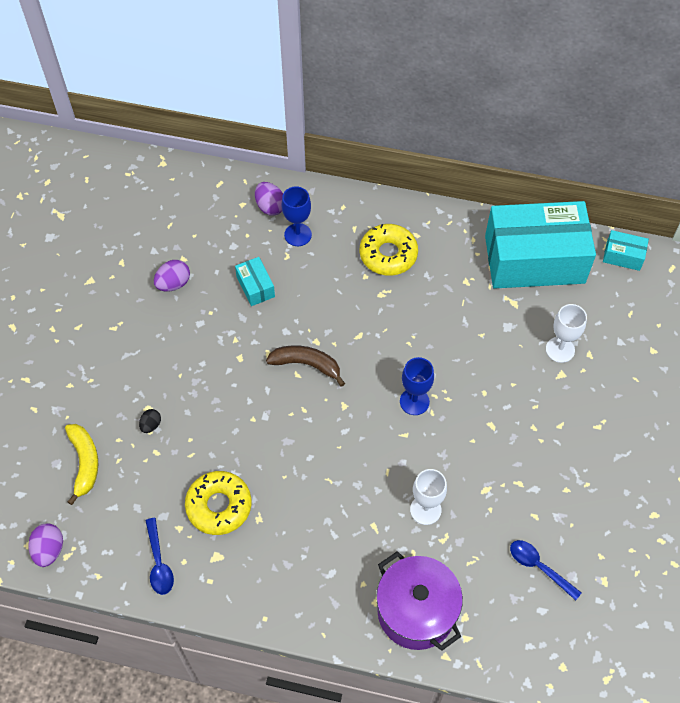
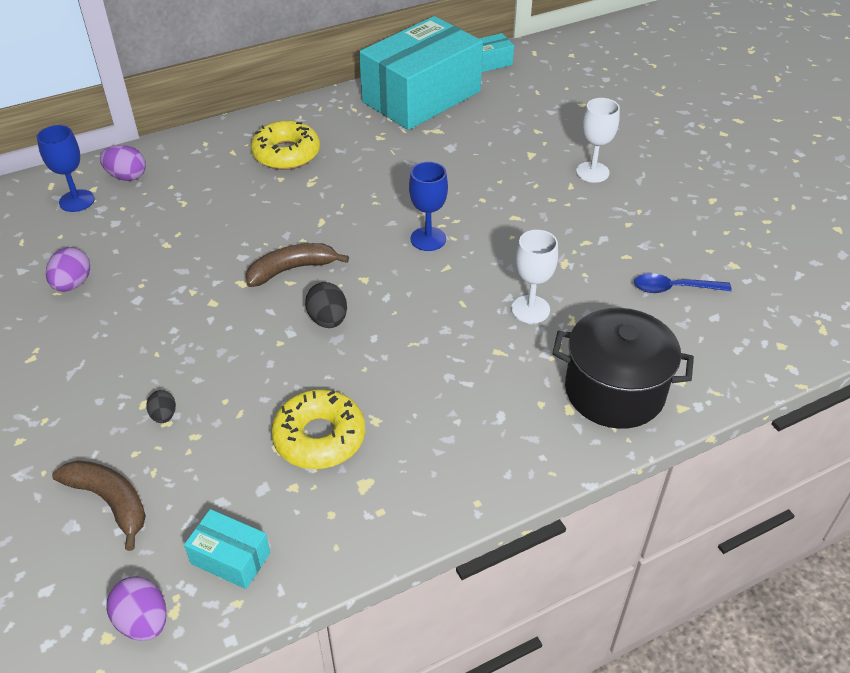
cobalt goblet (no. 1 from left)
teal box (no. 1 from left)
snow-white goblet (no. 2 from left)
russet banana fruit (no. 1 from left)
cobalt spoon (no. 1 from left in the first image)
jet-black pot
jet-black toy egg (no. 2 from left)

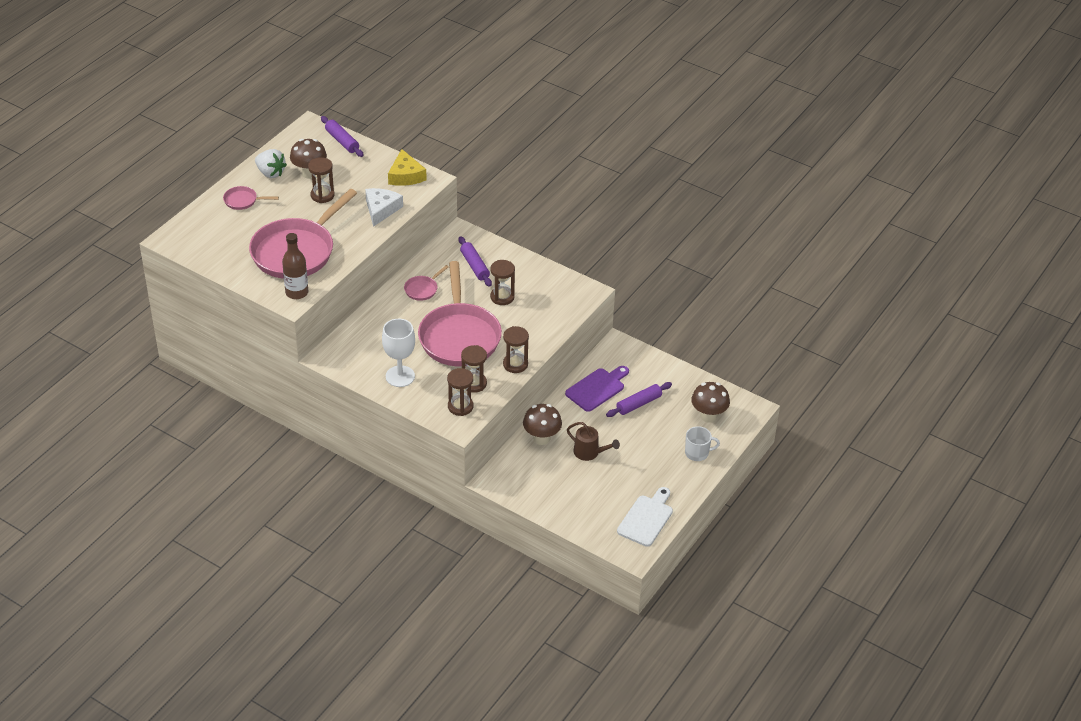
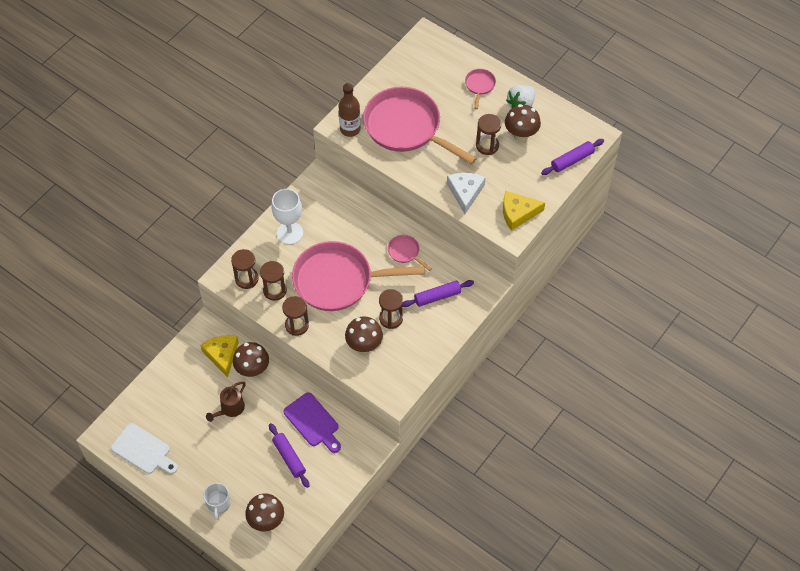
snow-white piece of cheese
russet toadstool (no. 3 from left)
golden piece of cheese (no. 1 from left)

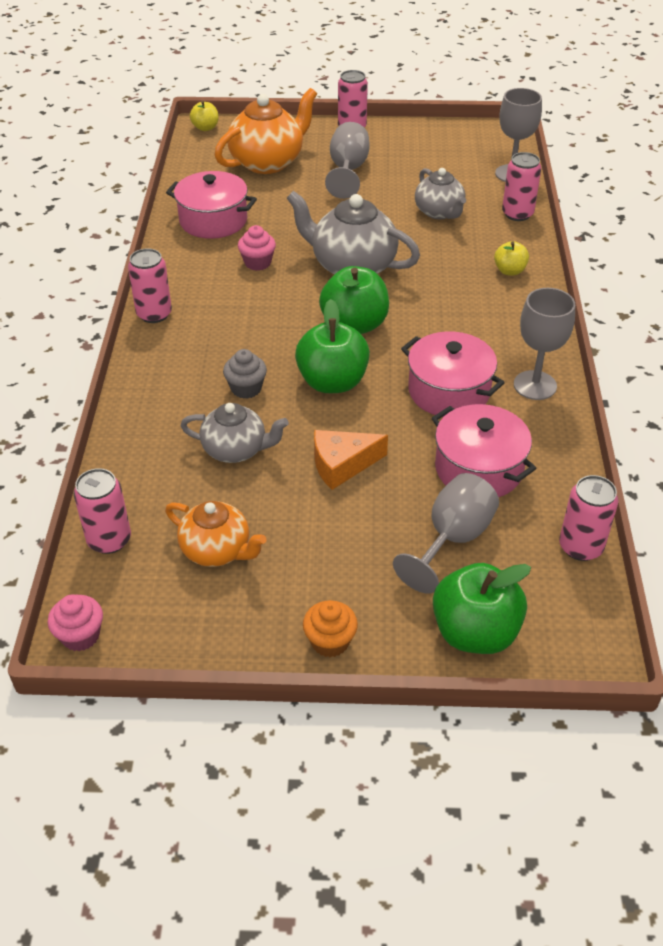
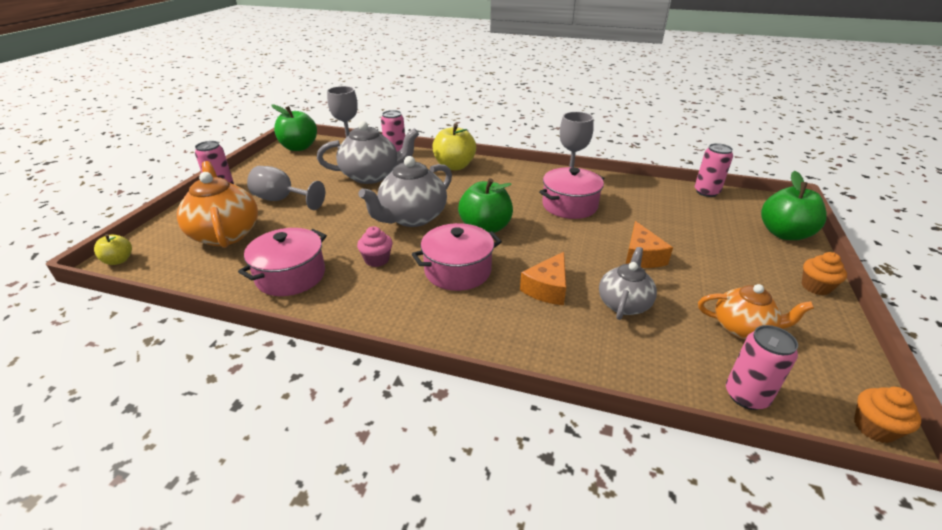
grey tea pot (no. 1 from left)
golden apple (no. 2 from left)
rose-pink can (no. 2 from left in the first image)
green apple (no. 1 from left)
orange piece of cheese (no. 1 from left)
rose-pink pot (no. 2 from left)
grey goblet (no. 2 from left in the first image)
orange tea pot (no. 2 from left)
orange fairy cake (no. 2 from left)

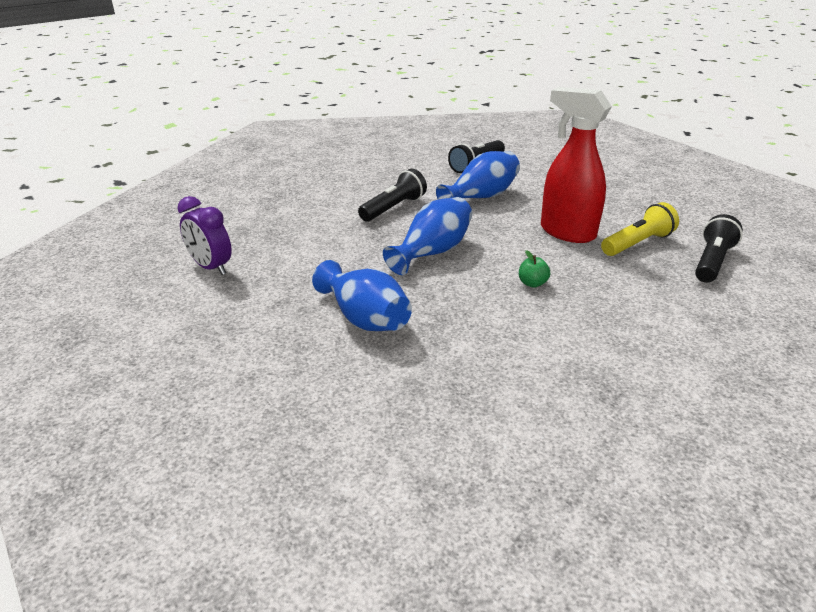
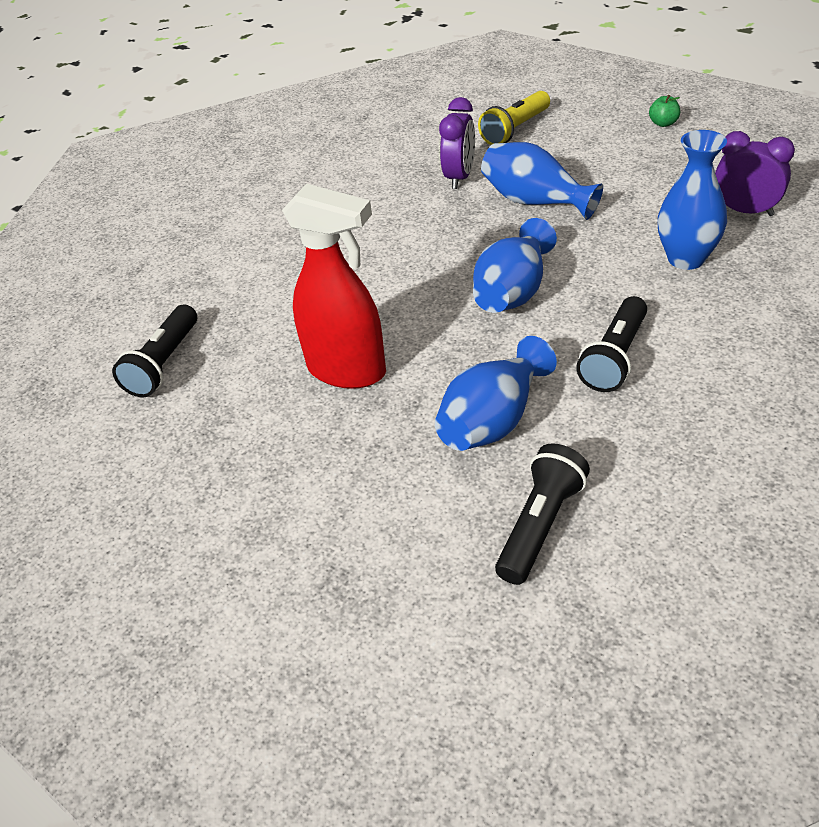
golden pocket torch
green apple
royal purple alarm clock (no. 1 from left)
cobalt vase (no. 4 from left)

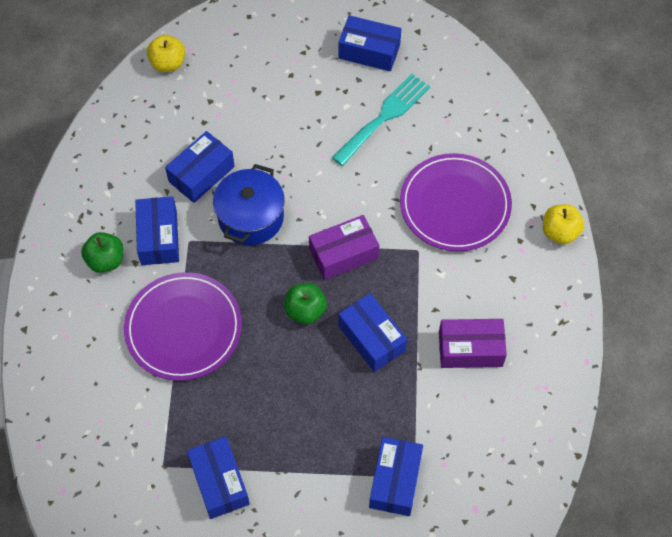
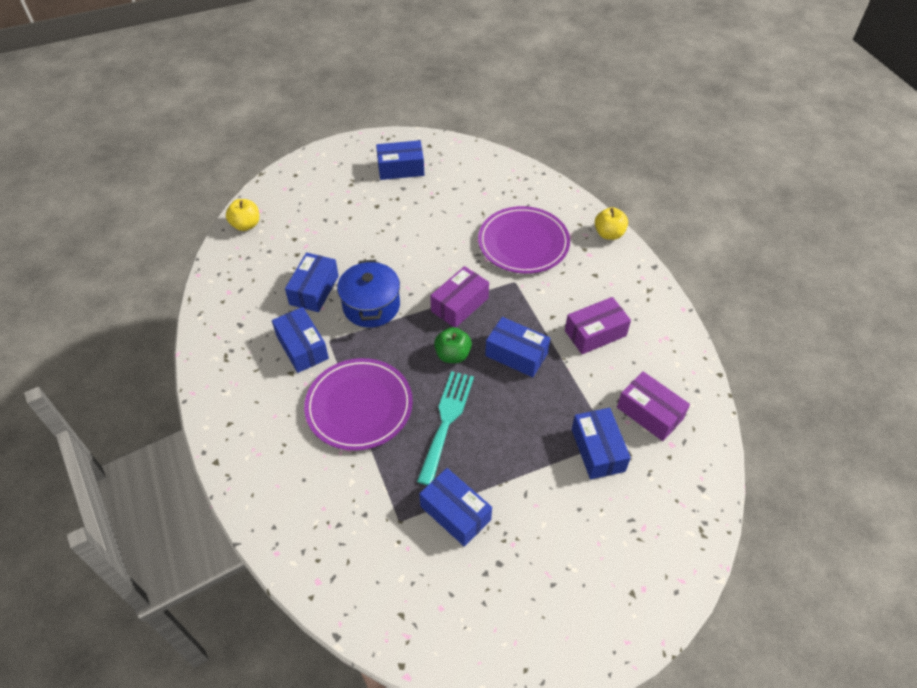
teal table fork
green apple (no. 1 from left in the first image)
royal purple box (no. 3 from left)

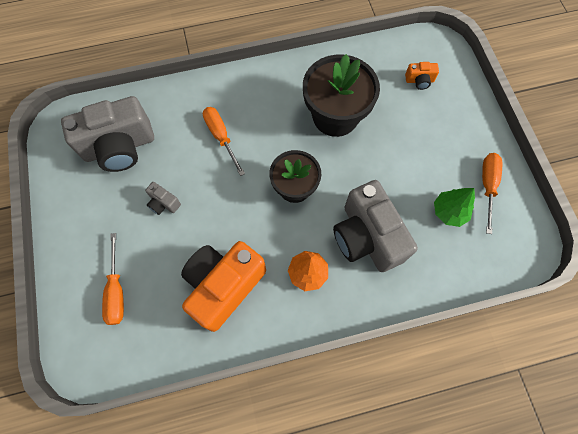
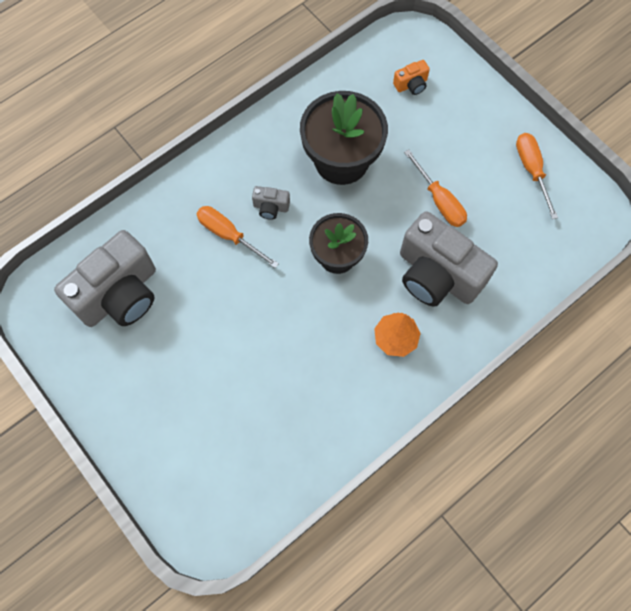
grey compact camera (no. 2 from left)
green toy tree
orange screwdriver (no. 2 from left)
orange compact camera (no. 1 from left in the first image)

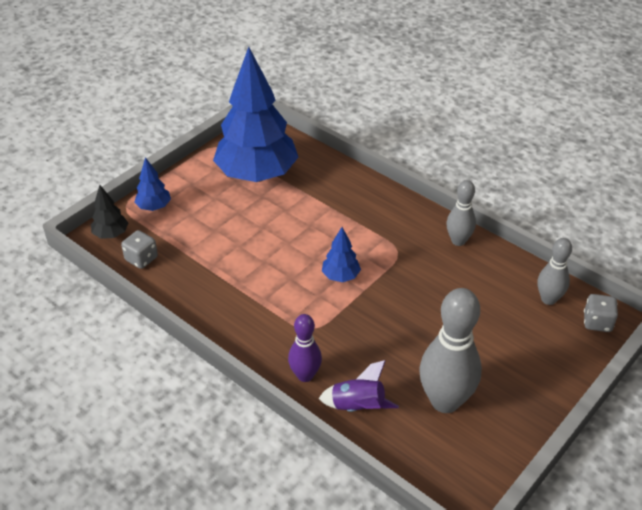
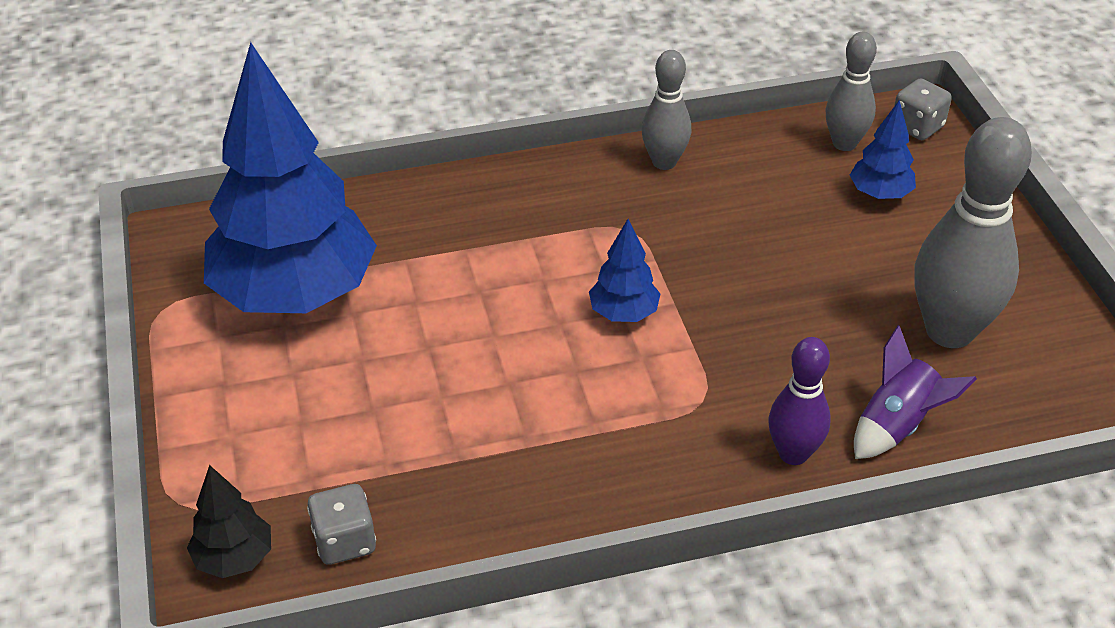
cobalt toy tree (no. 3 from left)

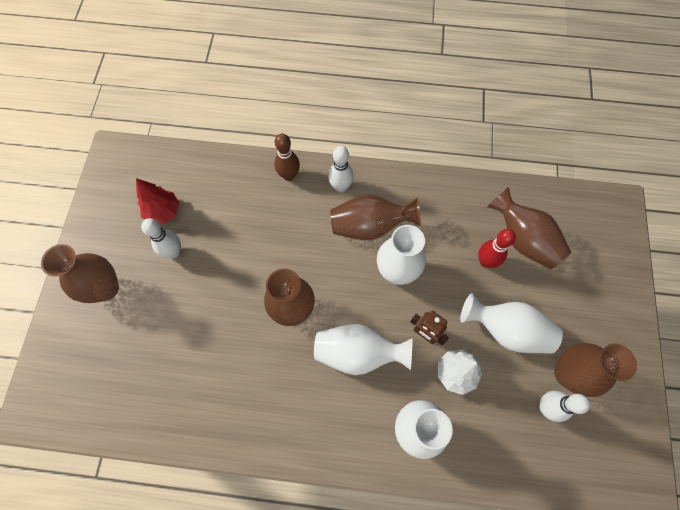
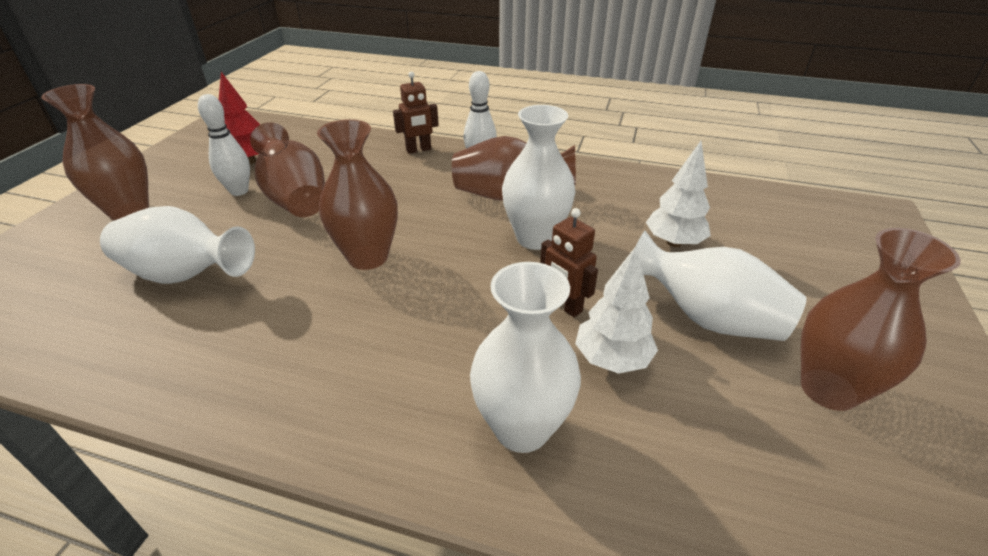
russet robot figure (no. 1 from left)
russet vase (no. 2 from left)
snow-white toy tree (no. 2 from left)
snow-white vase (no. 1 from left)
snow-white bowling pin (no. 3 from left in the first image)

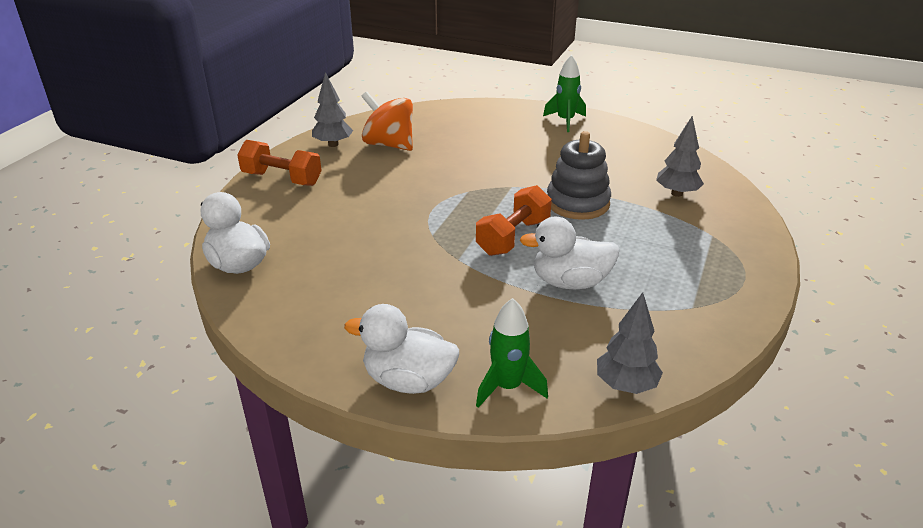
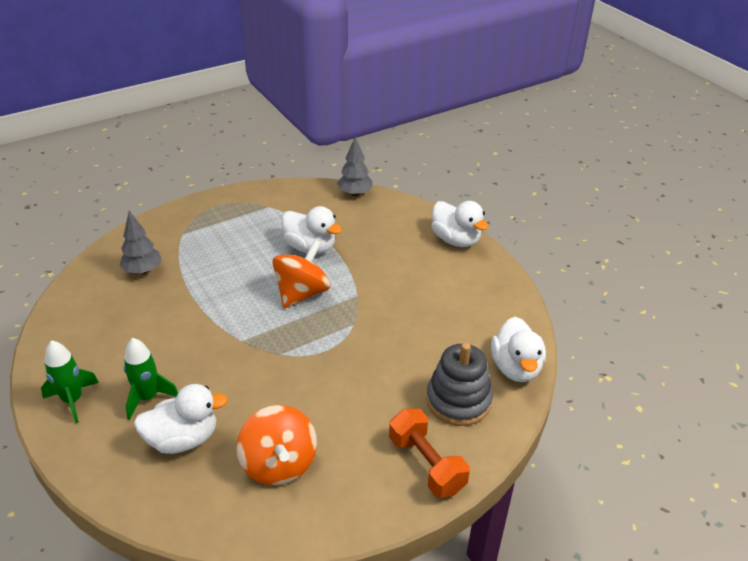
grey toy tree (no. 1 from left in the first image)
grey stacking toy
orange whirligig (no. 2 from left)
green toy rocket (no. 2 from left)
snow-white rubber duck (no. 1 from left)

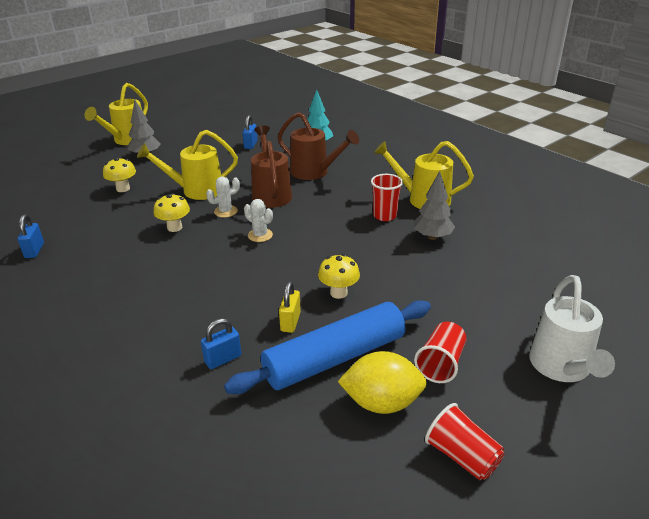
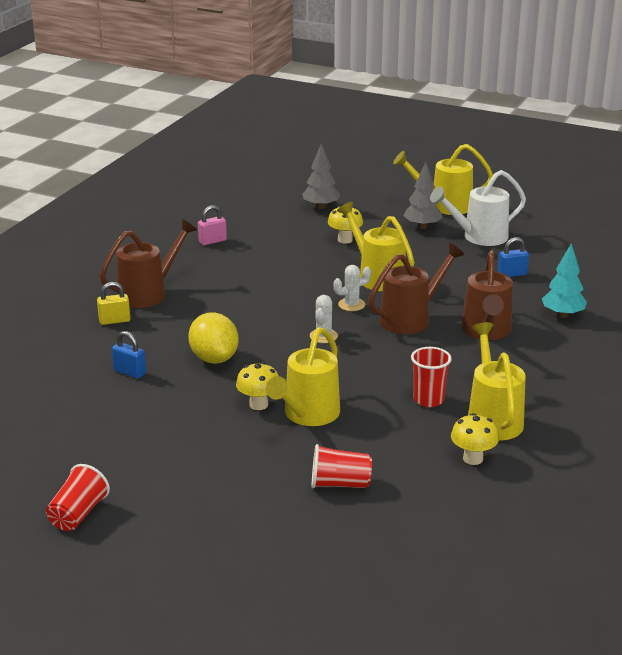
grey toy tree (no. 1 from left)
snow-white prickly plant (no. 2 from left)
golden toadstool (no. 3 from left)
rose-pink lock
snow-white watering can
golden lock
cobalt pastry roller
red cup (no. 2 from left)
golden citrus fruit
russet watering can (no. 1 from left)
golden watering can (no. 1 from left)

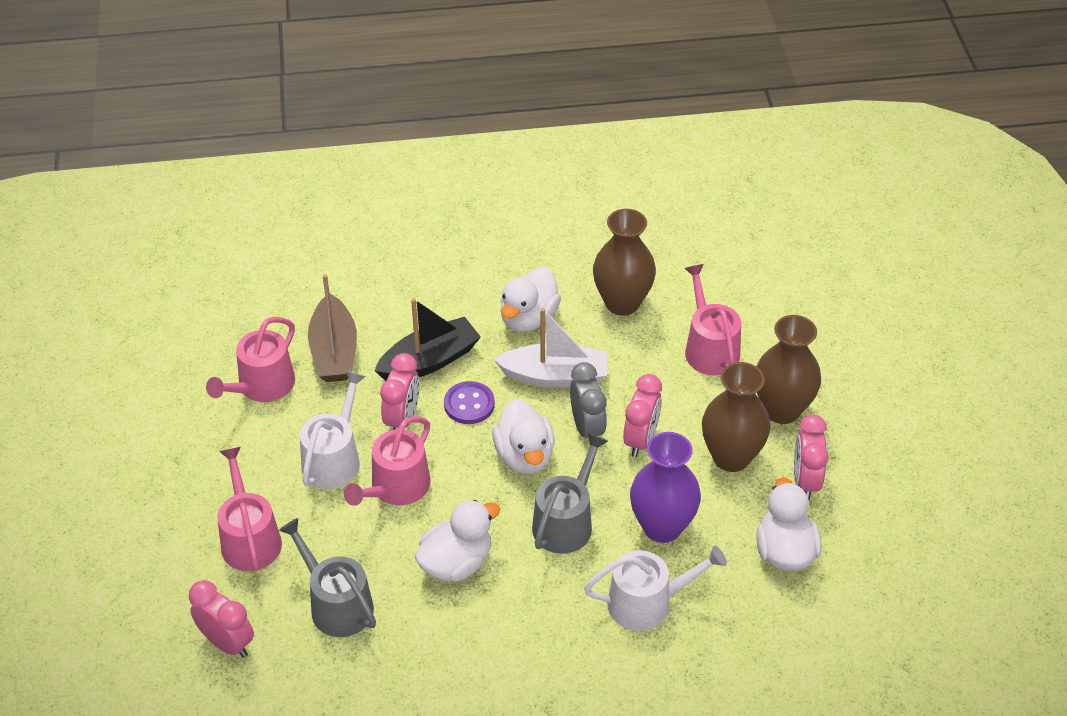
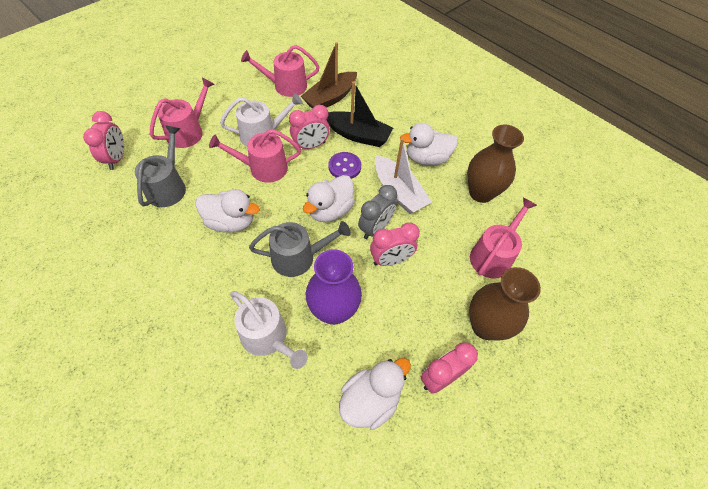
russet vase (no. 2 from left in the first image)

